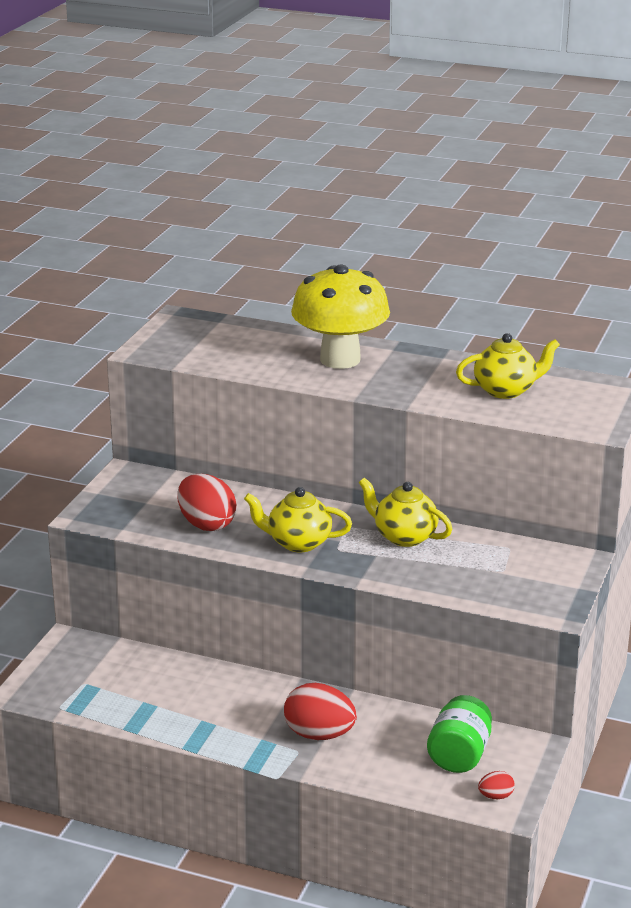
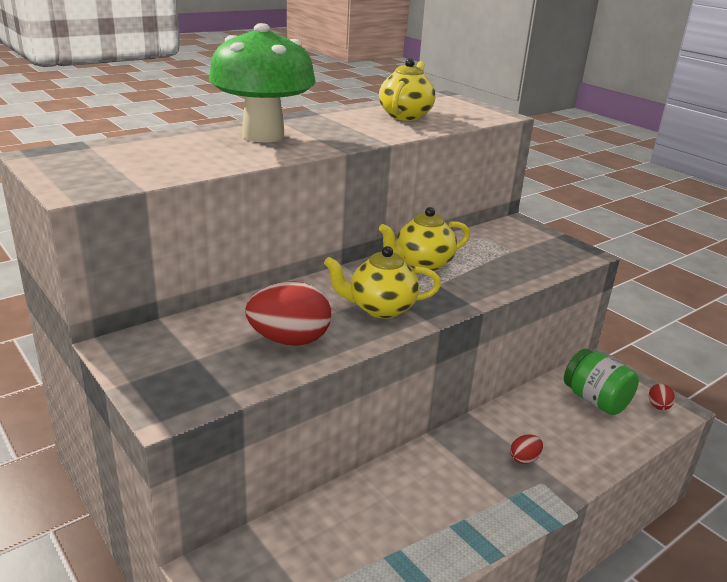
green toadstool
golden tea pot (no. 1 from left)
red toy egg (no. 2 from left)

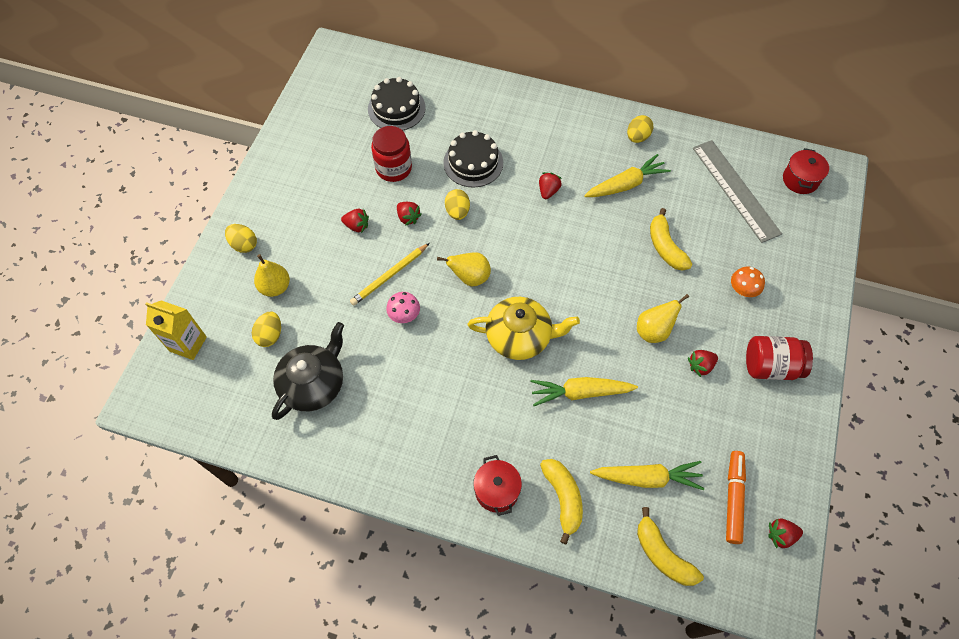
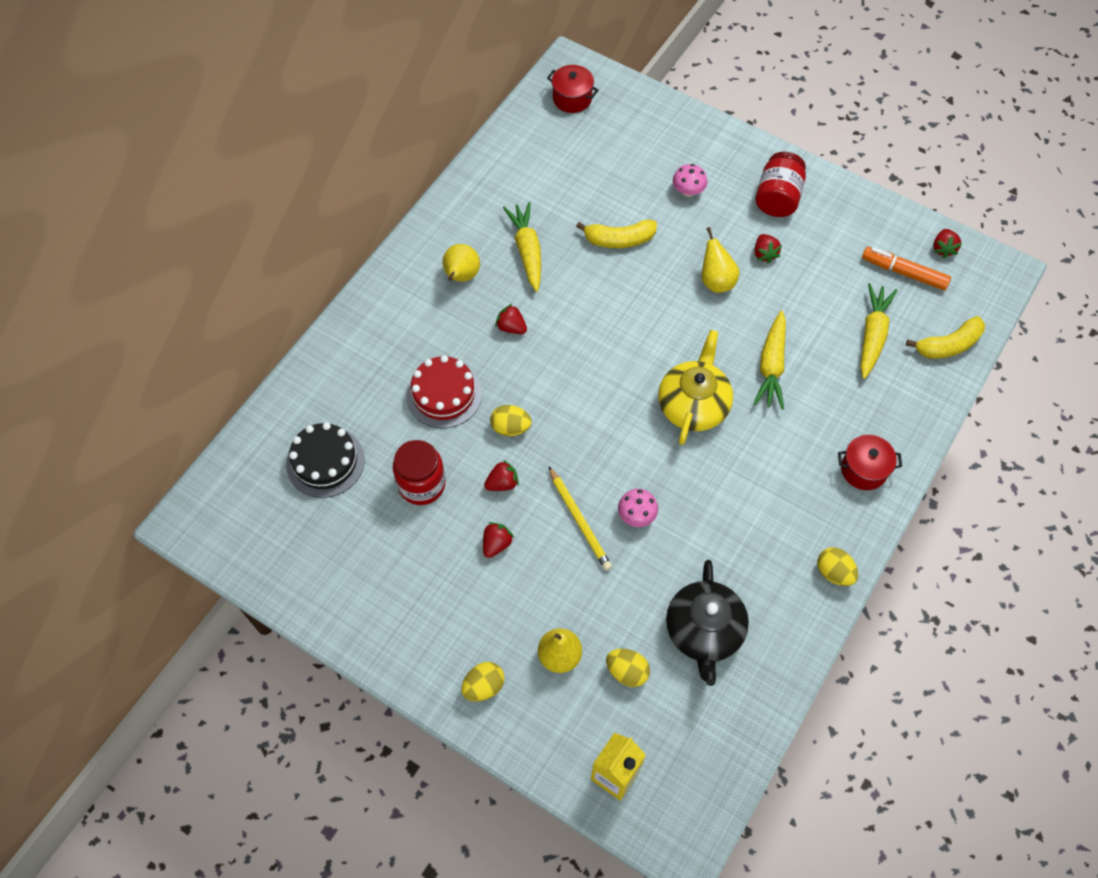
golden toy egg (no. 4 from left)
red layer cake
grey measuring stick
golden pear (no. 1 from left)
rose-pink toadstool (no. 2 from left)
jet-black tea pot
golden banana fruit (no. 1 from left in the first image)

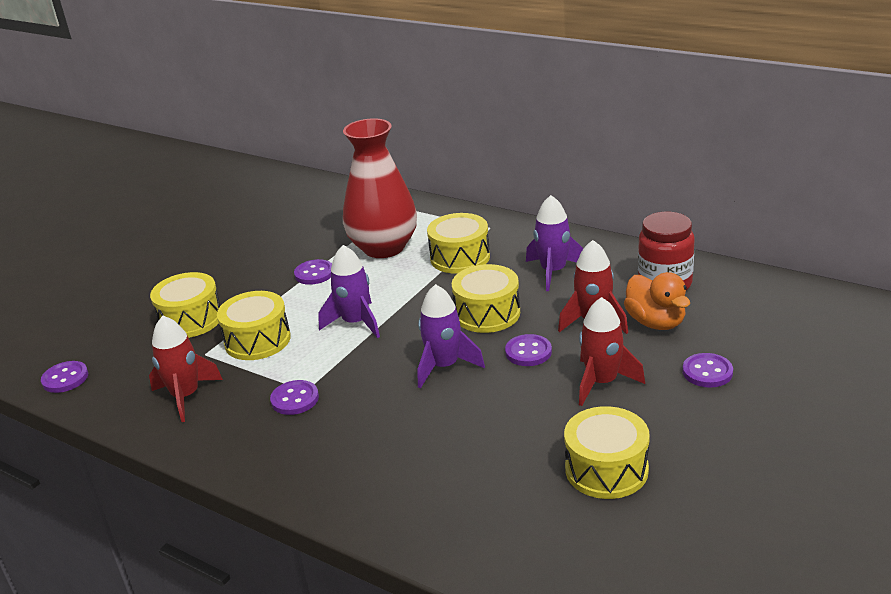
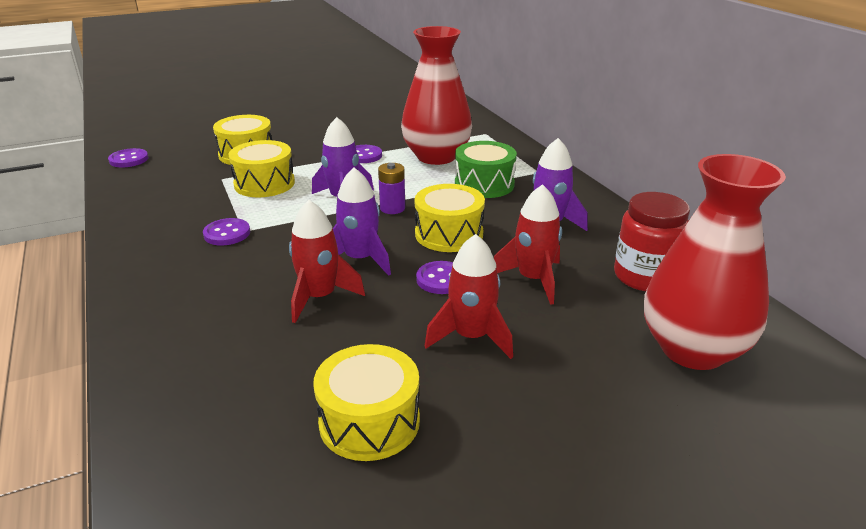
green snare drum
orange rubber duck
red toy rocket (no. 1 from left)
royal purple button (no. 5 from left in the first image)
red vase (no. 2 from left)
royal purple battery

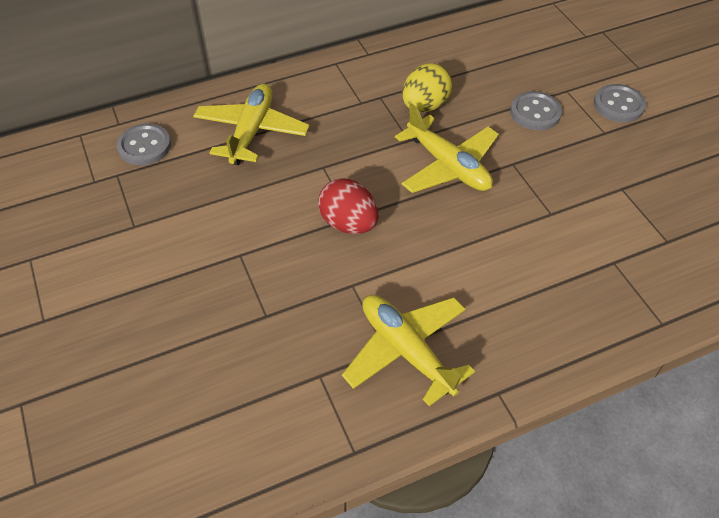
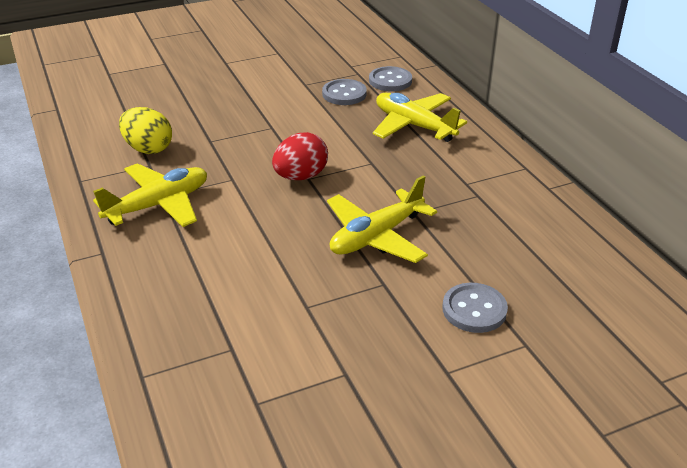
golden toy egg
golden toy plane (no. 3 from left)
grey button (no. 1 from left)

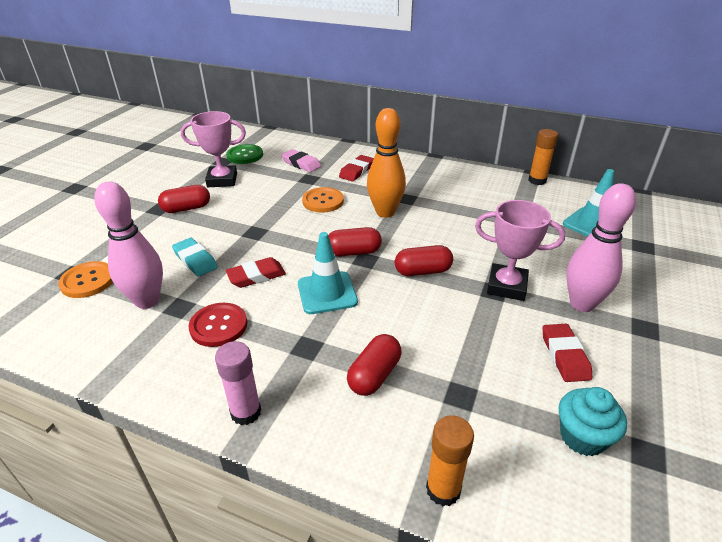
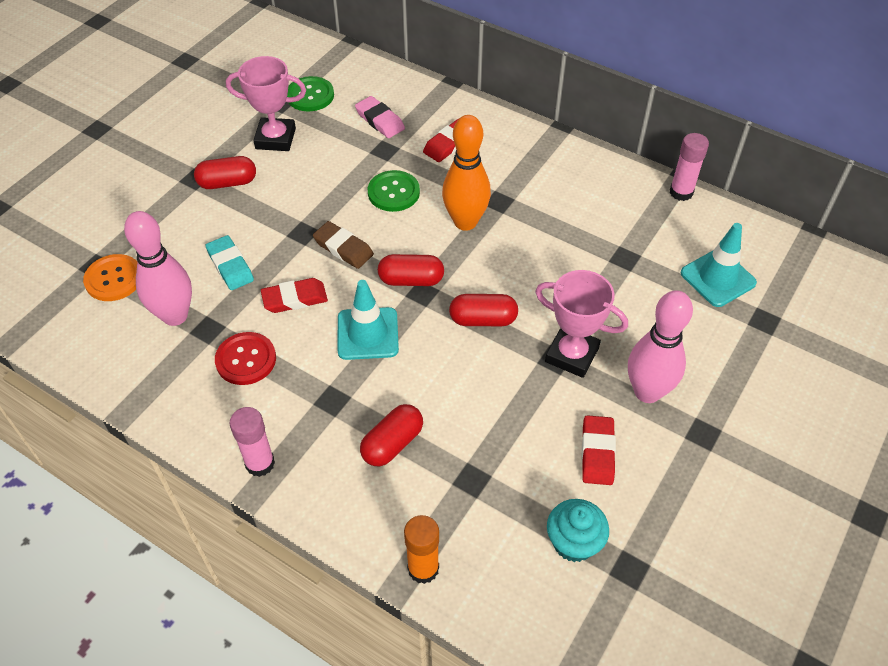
rose-pink glue stick (no. 2 from left)
green button (no. 2 from left)
russet gum eraser

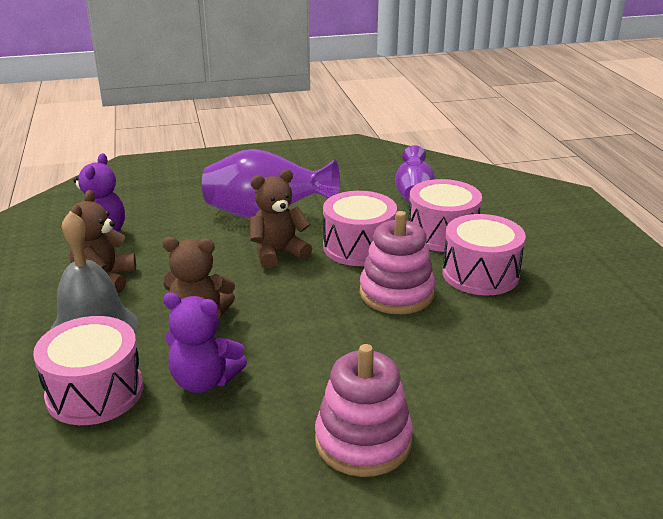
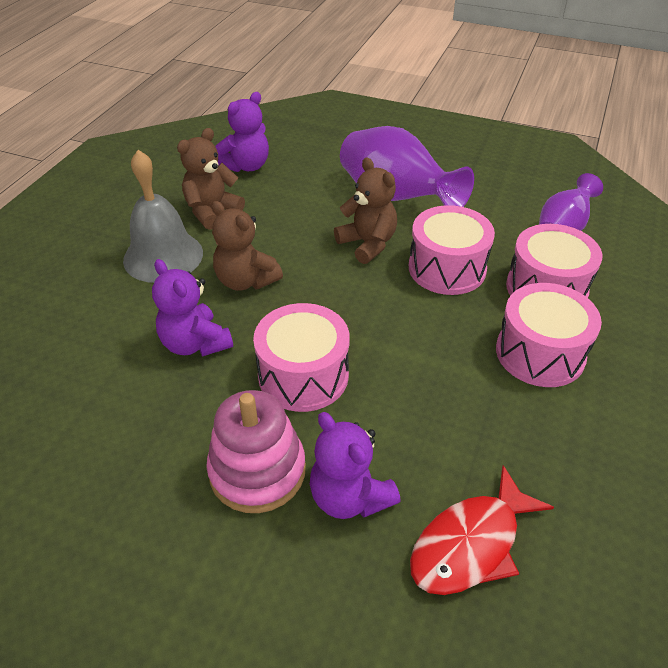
russet teddy (no. 3 from left)
rose-pink stacking toy (no. 2 from left in the first image)
rose-pink snare drum (no. 1 from left)
royal purple teddy (no. 3 from left)
red fish

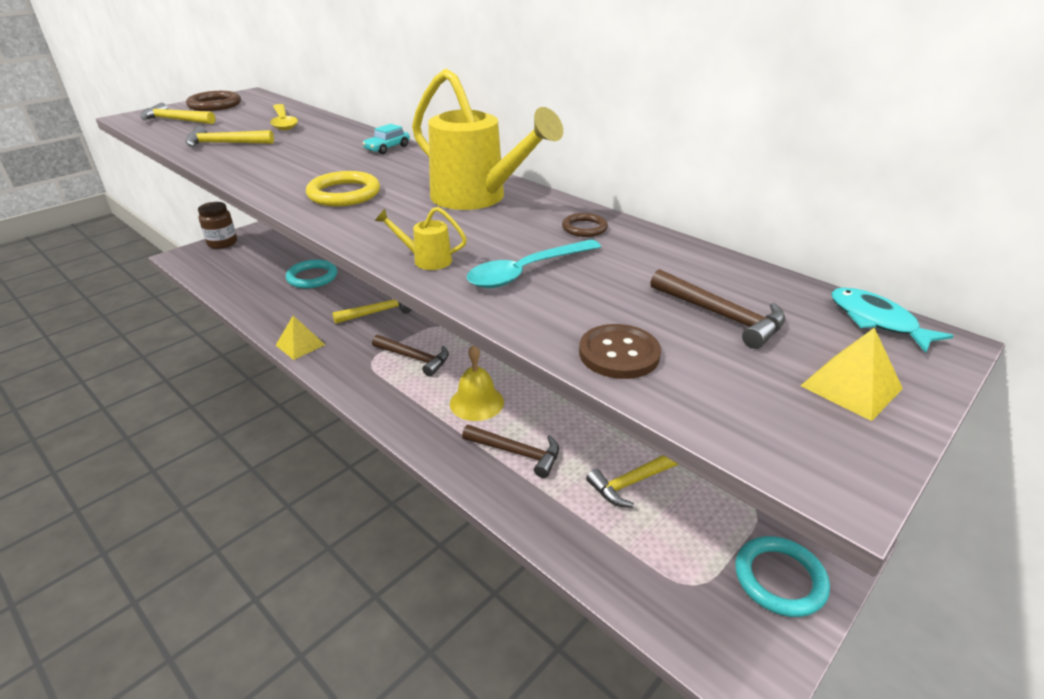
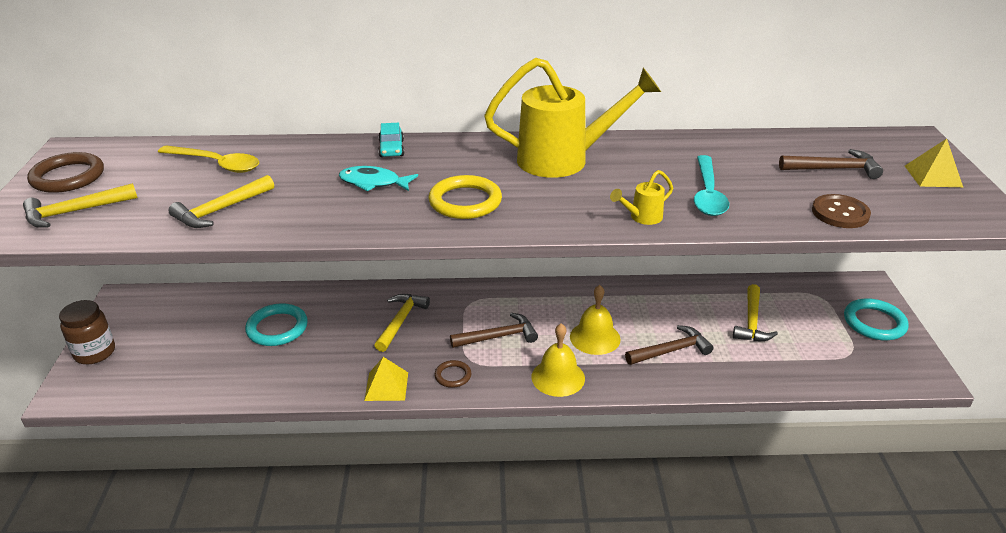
russet torus (no. 2 from left)
teal fish
golden hand bell (no. 1 from left)

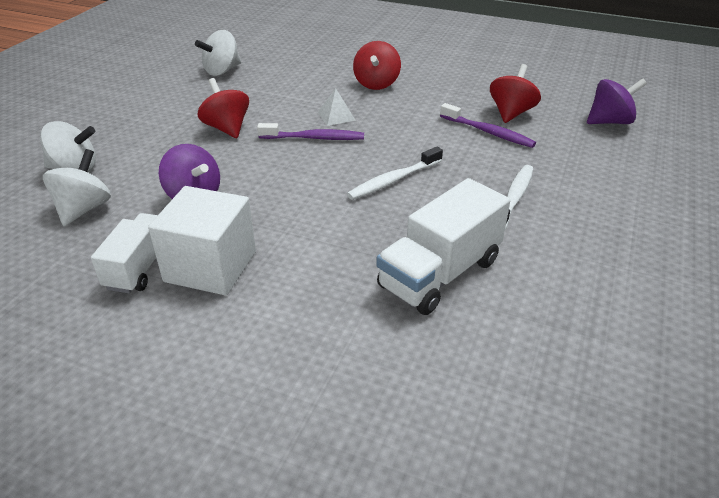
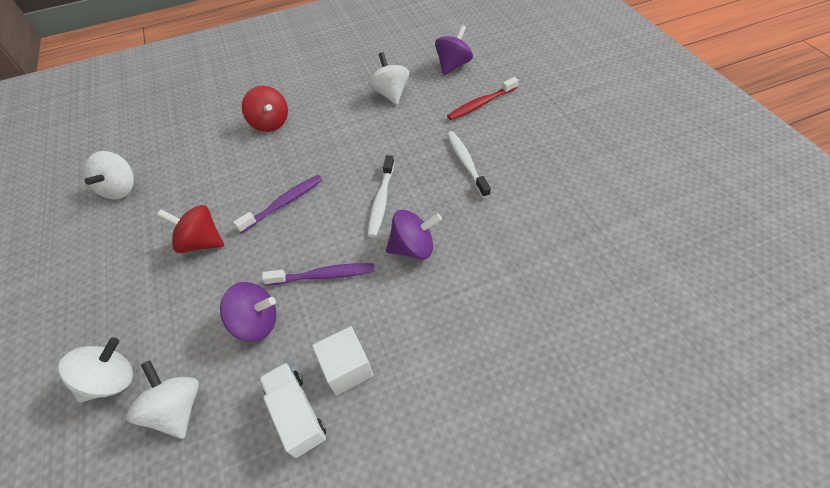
snow-white whirligig (no. 4 from left)
snow-white pyramid
royal purple tooth brush (no. 2 from left)
snow-white lorry (no. 2 from left in the first image)
snow-white block
red tooth brush
royal purple whirligig (no. 2 from left)

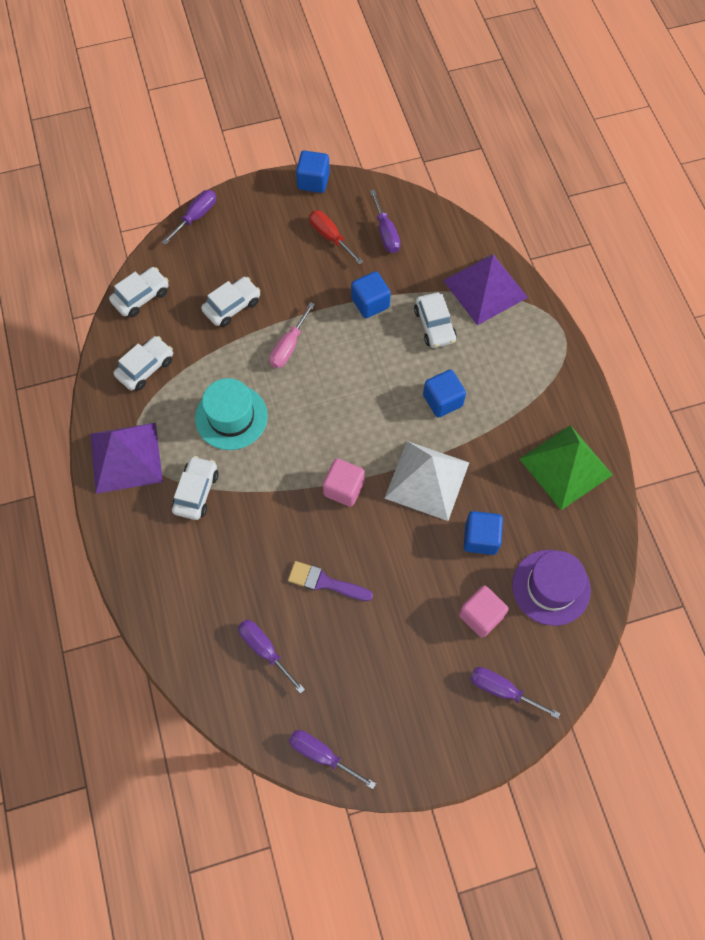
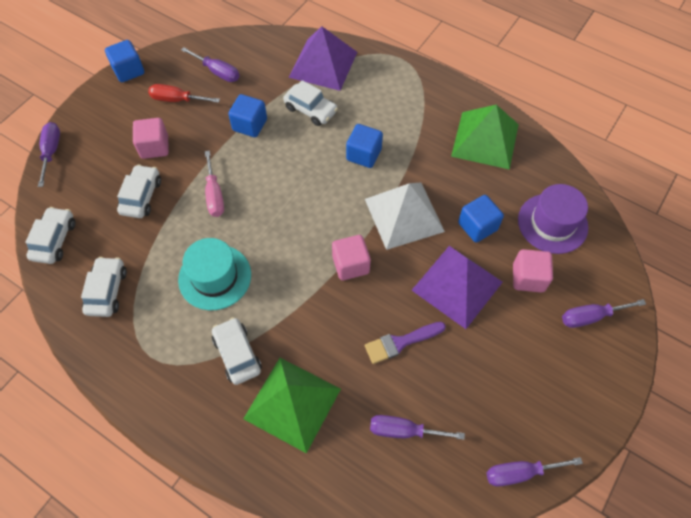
royal purple pyramid (no. 2 from left)
rose-pink block (no. 1 from left)
green pyramid (no. 1 from left)

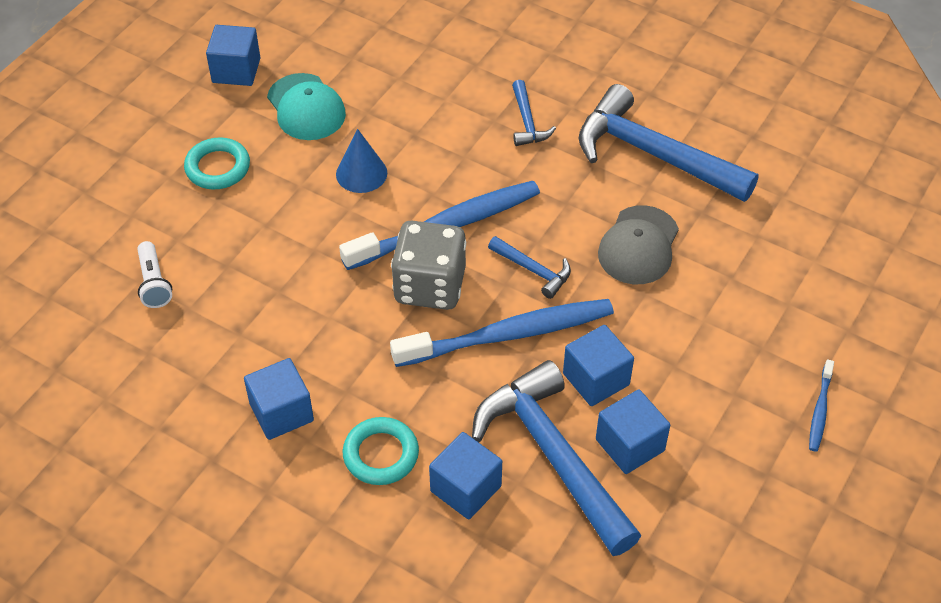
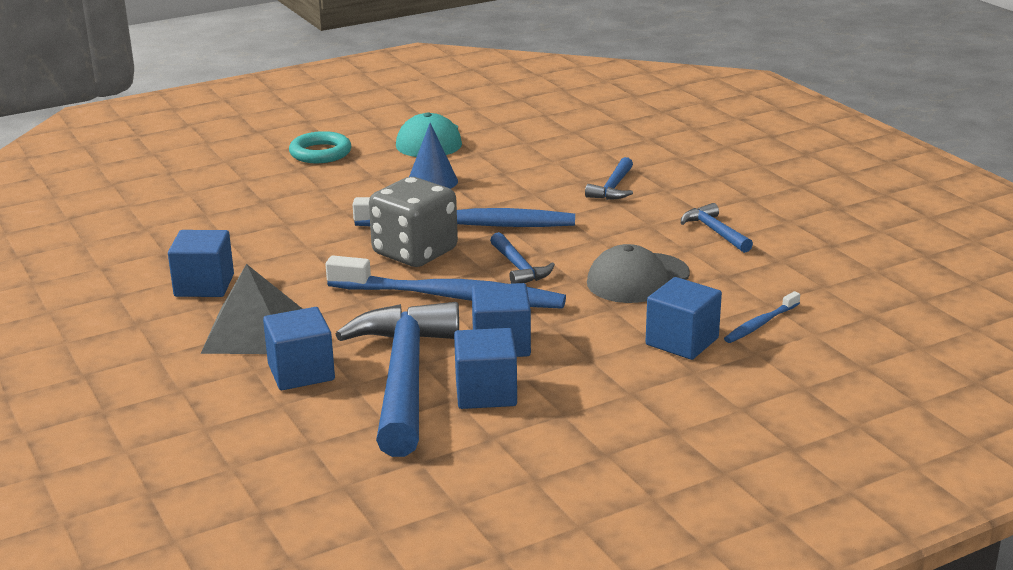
cobalt block (no. 5 from left)
cobalt carpenter's hammer (no. 4 from left)
snow-white pocket torch
cobalt tooth brush (no. 3 from left)
grey pyramid

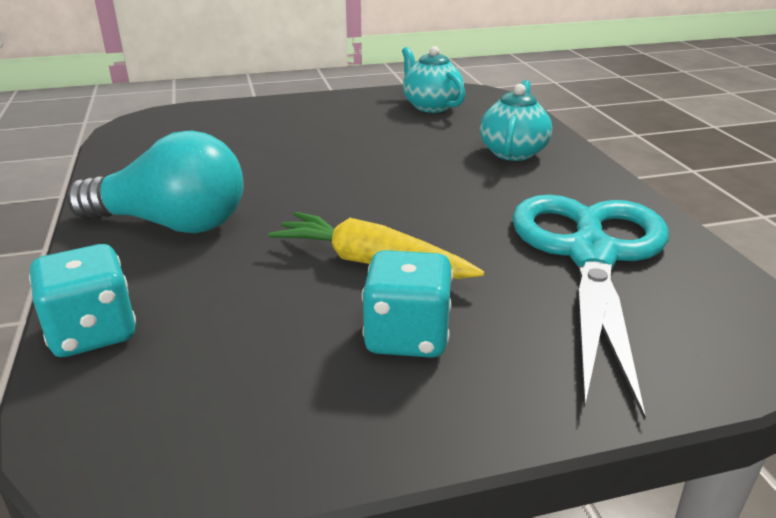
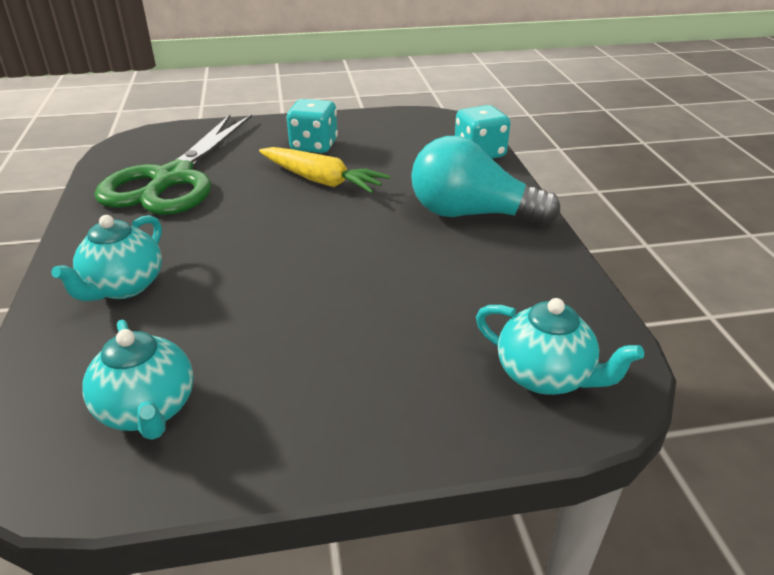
green pair of scissors
teal tea pot (no. 3 from left)

